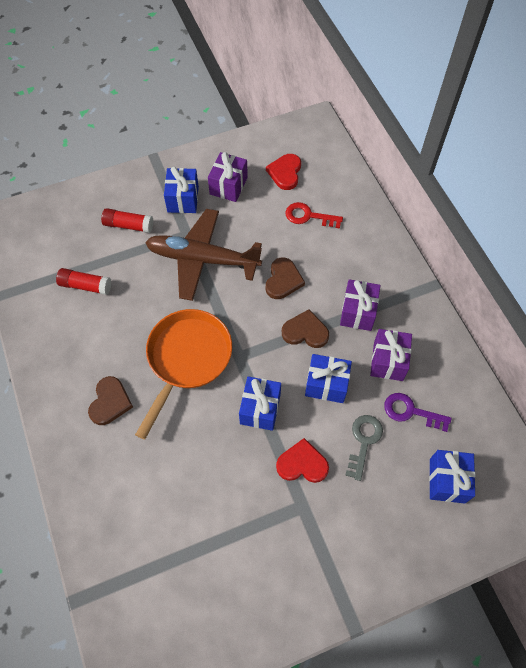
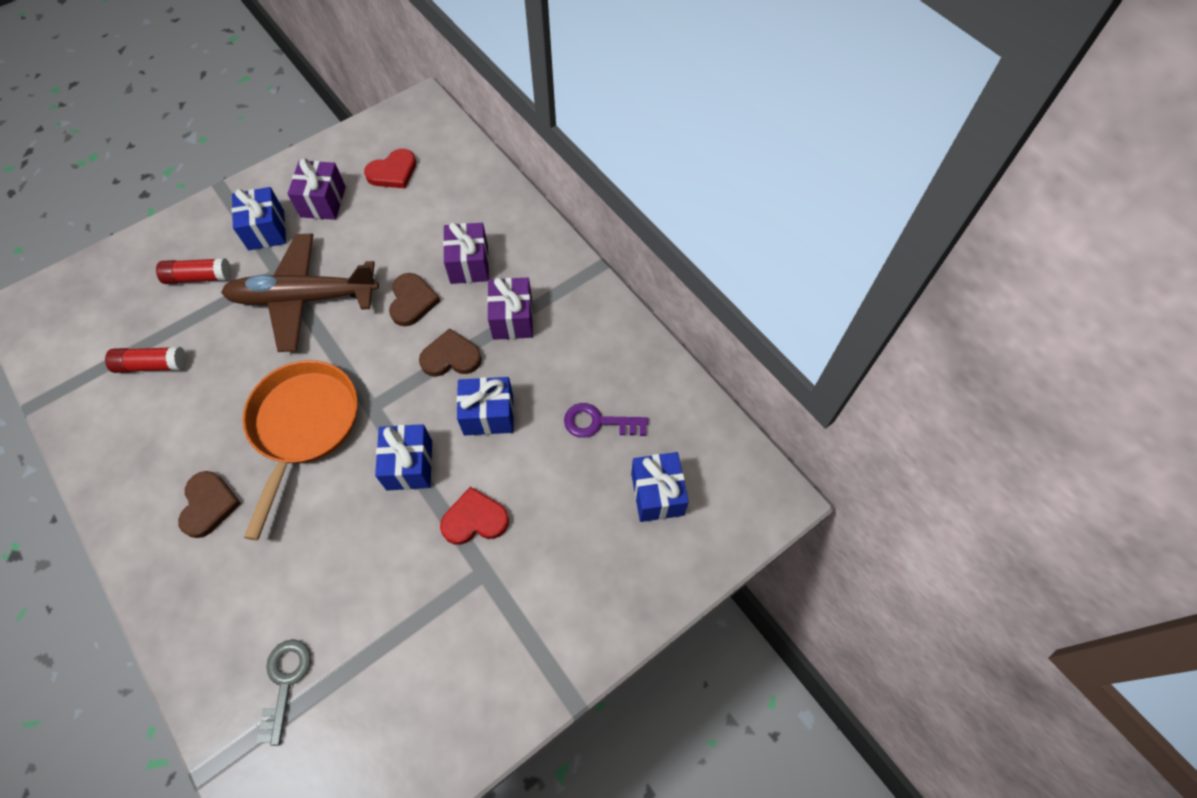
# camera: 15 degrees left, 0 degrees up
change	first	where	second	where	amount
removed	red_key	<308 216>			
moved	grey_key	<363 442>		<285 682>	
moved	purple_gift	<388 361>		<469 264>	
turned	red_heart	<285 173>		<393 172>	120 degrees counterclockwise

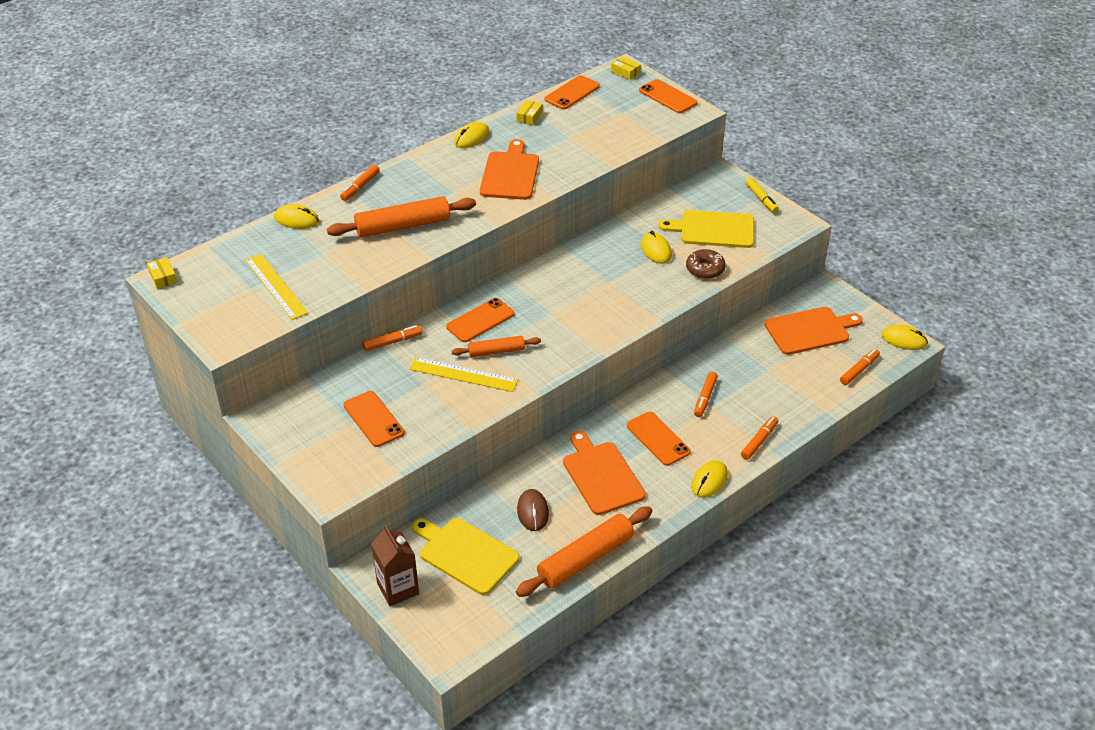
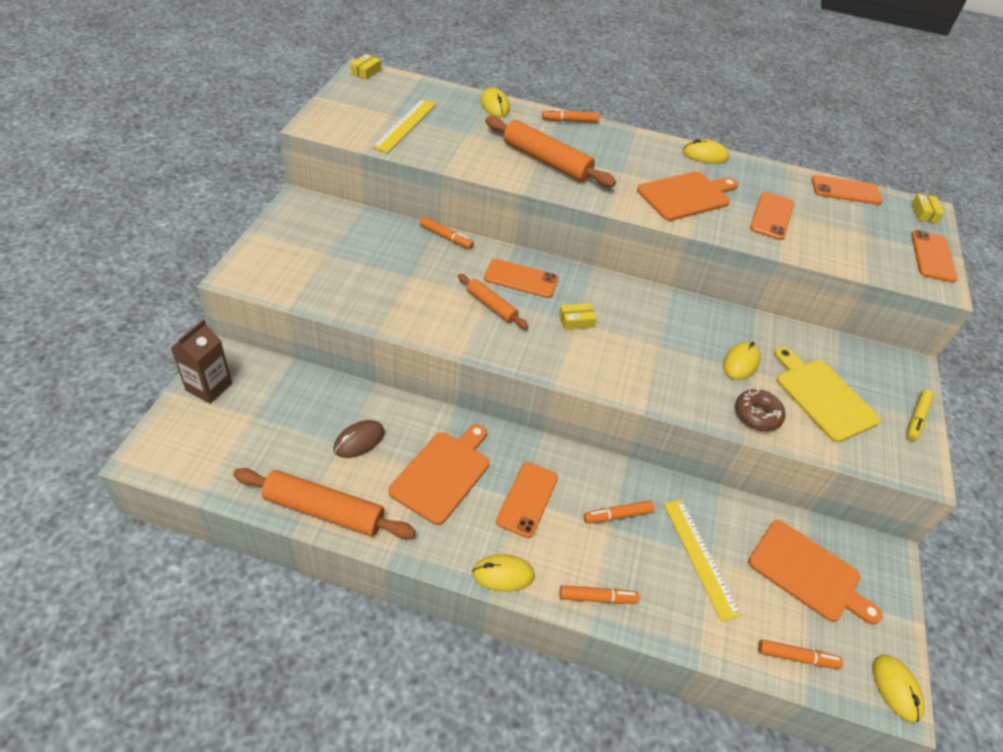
# camera: 50 degrees right, 5 degrees up
change	first	where	second	where	amount
removed	yellow_cutting_board	<465 554>			
moved	orange_phone	<373 419>		<771 216>	
moved	yellow_ruler	<463 374>		<700 557>	
moved	yellow_box	<529 117>		<576 321>	

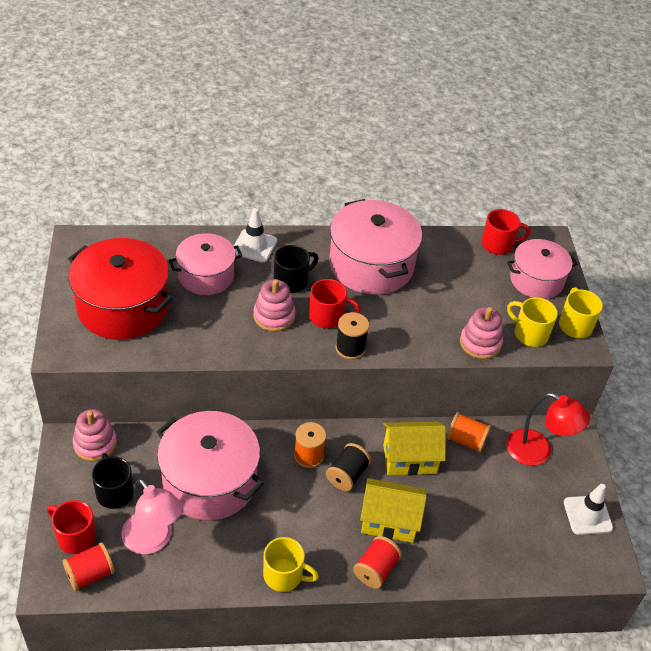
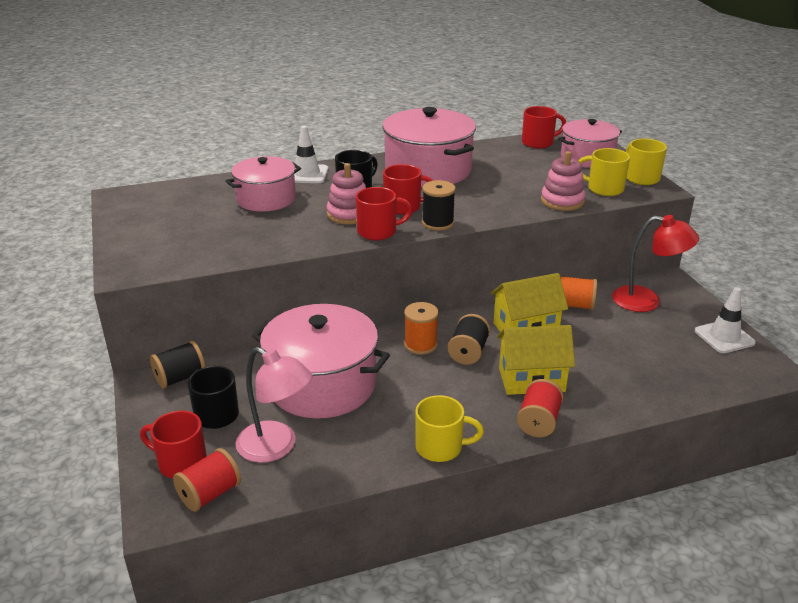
# camera: 10 degrees left, 15 degrees down
change	first	where	second	where	amount
removed	red_pot	<123 307>			
added			red_mug	<378 232>	
replaced	pink_stacking_toy	<95 444>	black_spool	<180 378>	

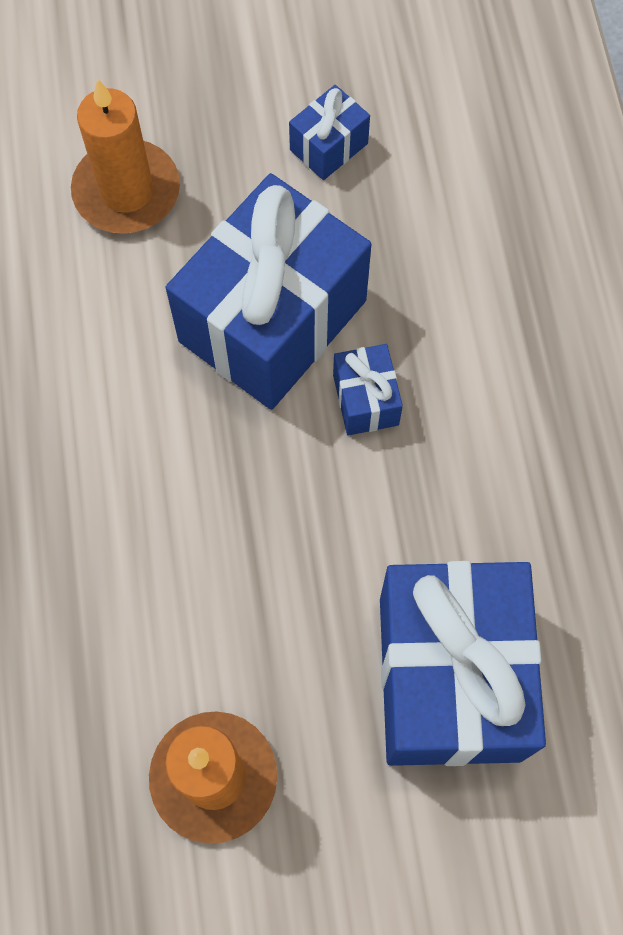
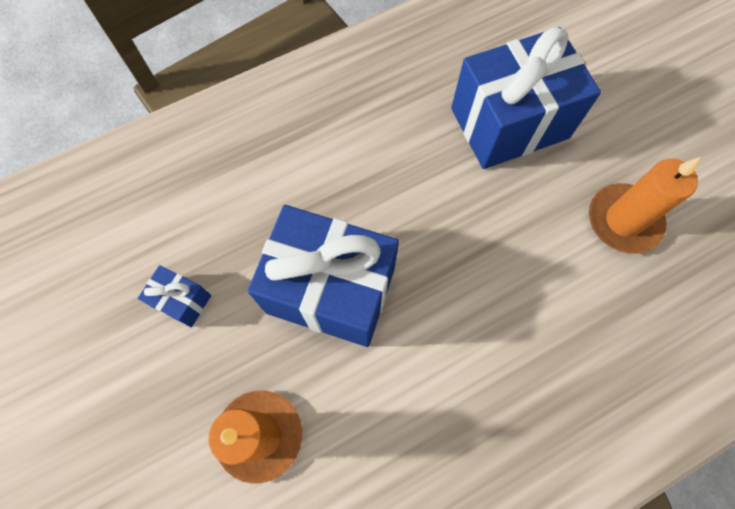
# camera: 110 degrees left, 0 degrees up
change	first	where	second	where	amount
removed	blue_gift	<365 400>			

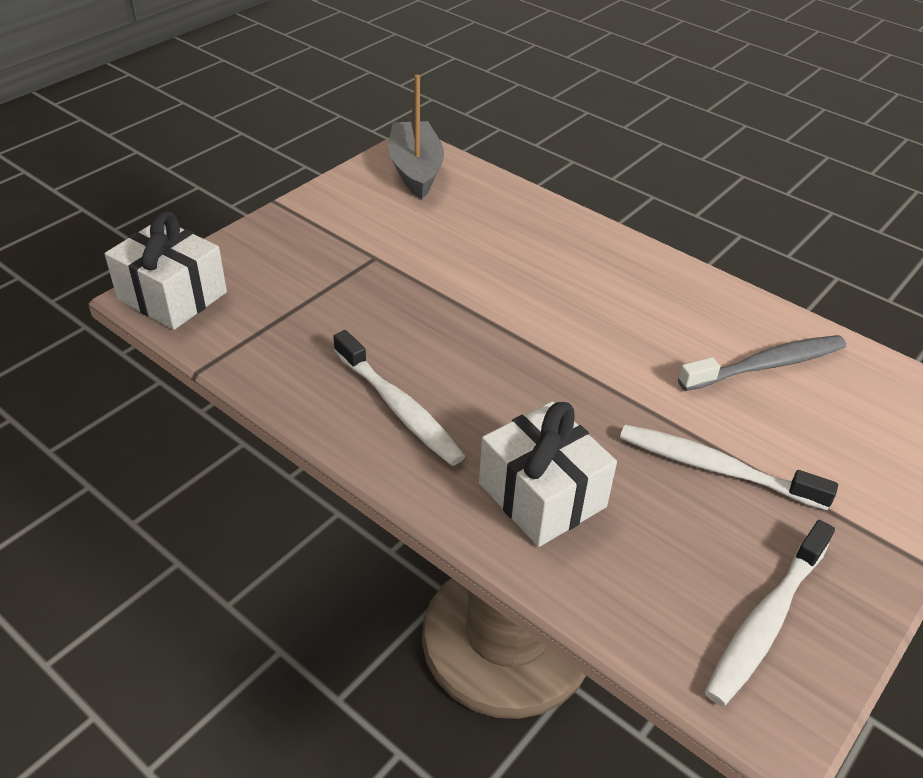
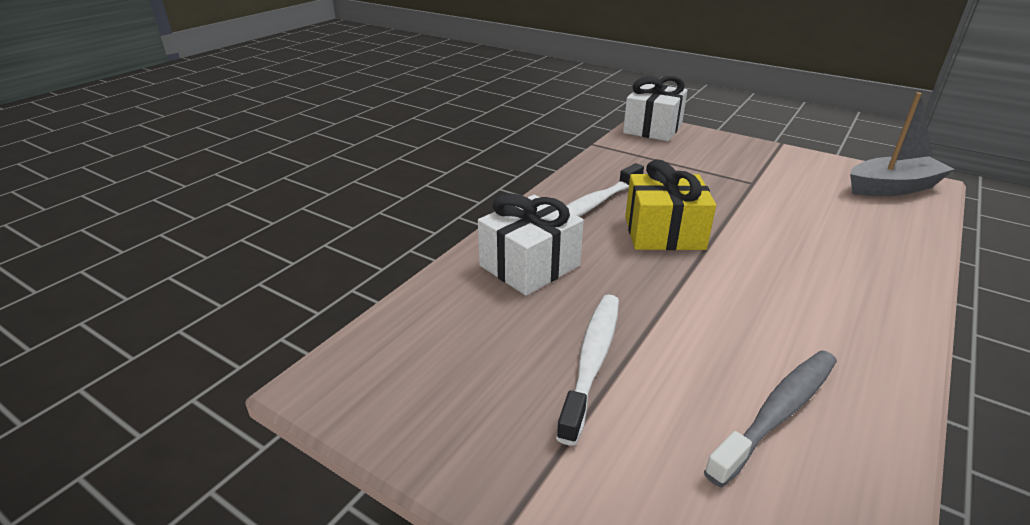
# camera: 85 degrees right, 10 degrees down
change	first	where	second	where	amount
removed	white_toothbrush	<766 621>			
added			yellow_gift	<664 233>	
turned	grey_toothbrush	<766 365>		<778 413>	105 degrees counterclockwise

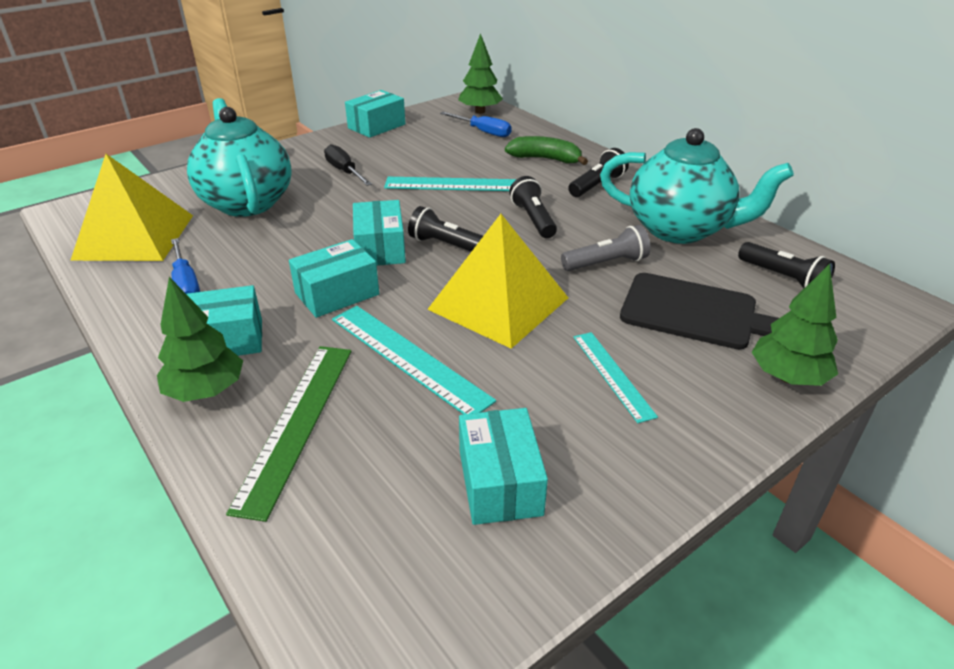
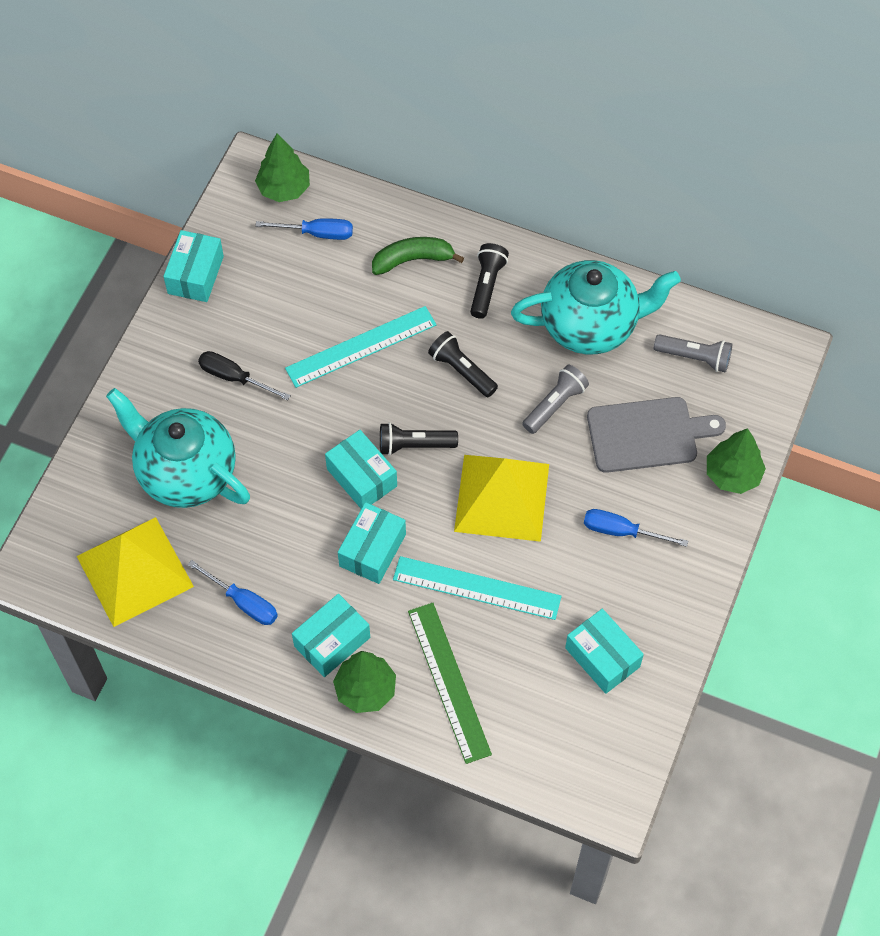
# camera: 30 degrees left, 25 degrees up
change	first	where	second	where	amount
replaced	turquoise_ruler	<612 375>	blue_screwdriver	<621 531>	
recoloured	black_cutting_board	<695 312>	grey_cutting_board	<647 434>	
recoloured	black_flashlight	<783 278>	grey_flashlight	<695 357>	

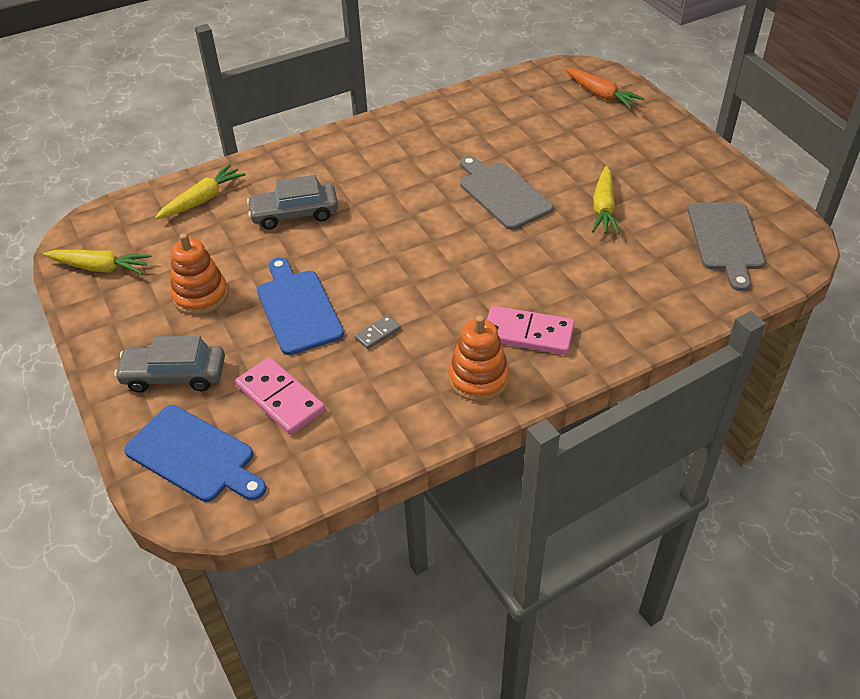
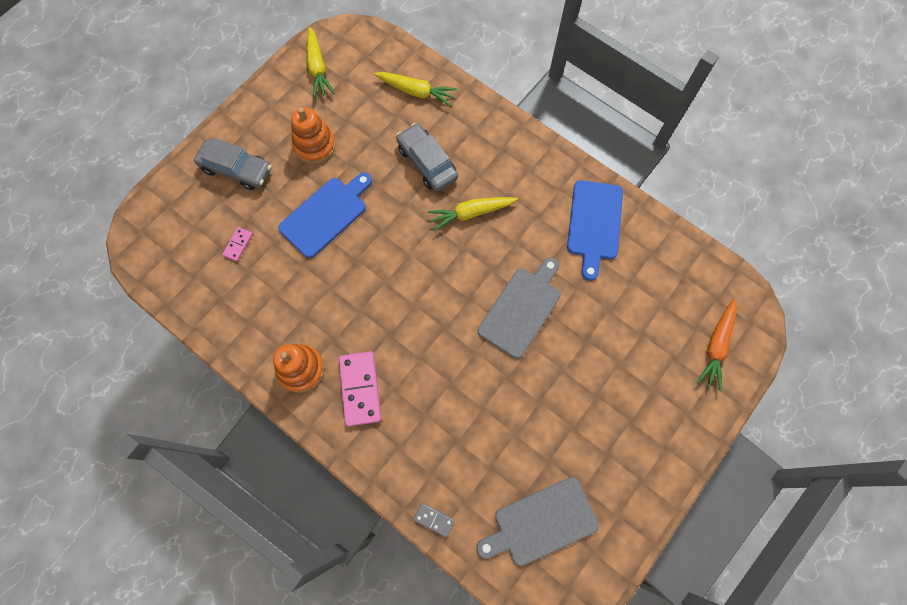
# camera: 65 degrees right, 25 degrees up
change	first	where	second	where	amount
moved	blue_cutting_board	<194 455>		<594 224>	
moved	grey_domino	<378 333>		<434 520>	
moved	yellow_carrot	<603 208>		<471 213>	
turned	grey_car	<174 375>		<236 169>	135 degrees clockwise
resized	pink_domino	<280 399>		<238 245>	x0.50

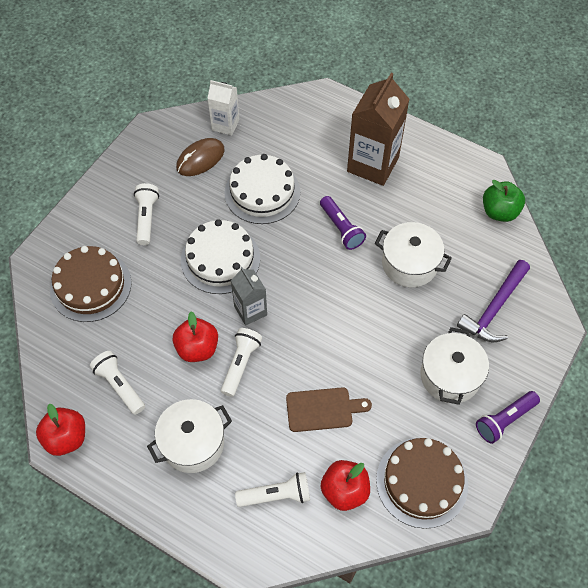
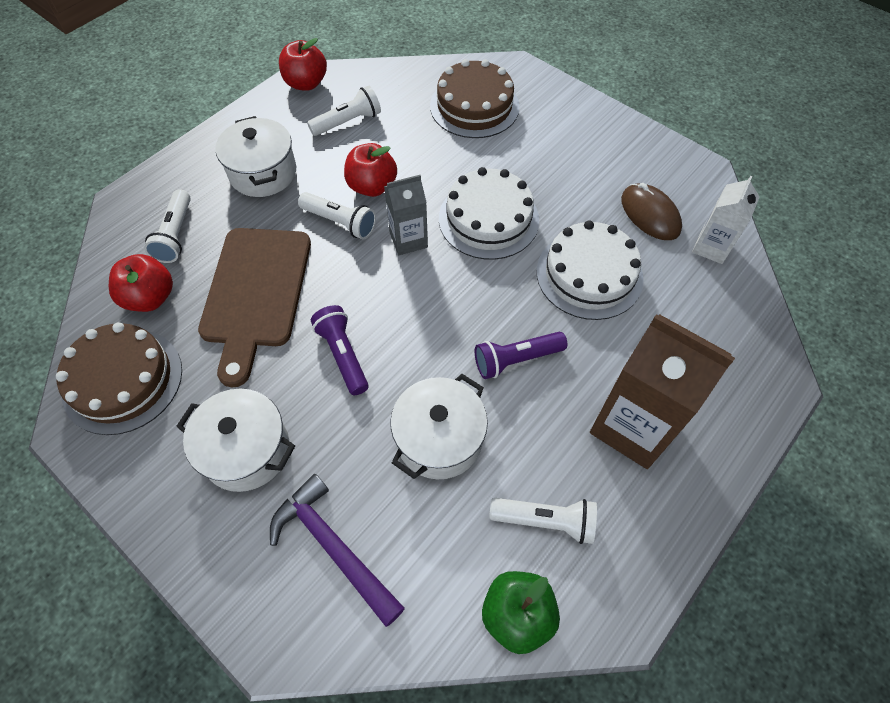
# camera: 100 degrees right, 0 degrees up
change	first	where	second	where	amount
moved	white_flashlight	<146 218>		<545 521>	
moved	purple_flashlight	<504 420>		<343 355>	
resized	brown_cutting_board	<323 409>		<255 293>	x1.74

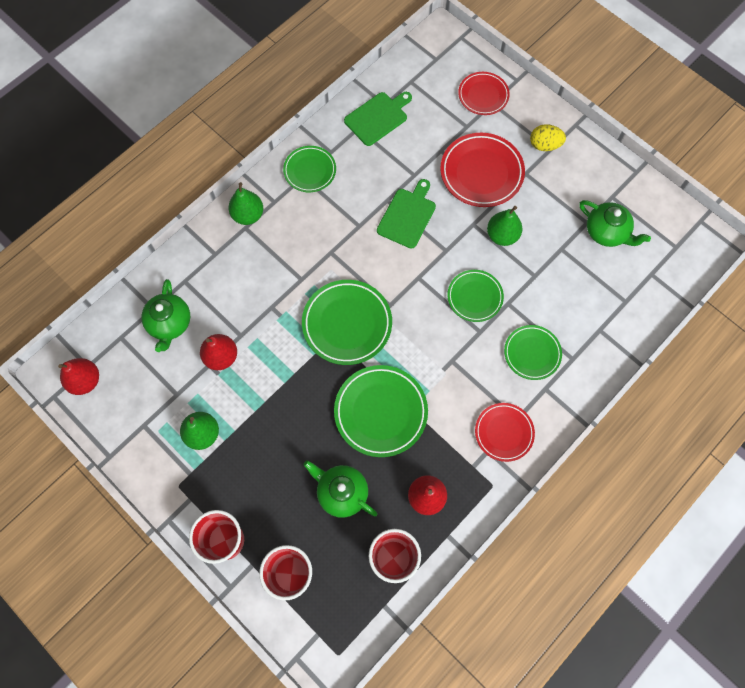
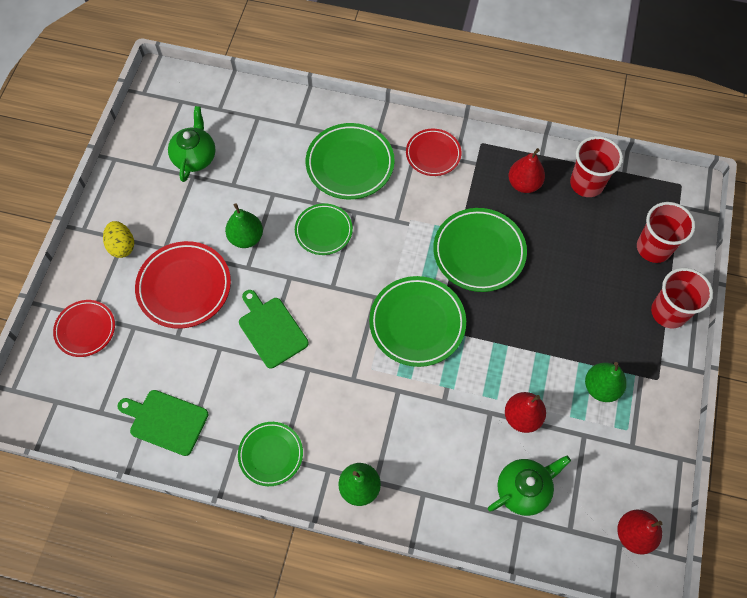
# camera: 120 degrees left, 5 degrees down
change	first	where	second	where	amount
removed	green_teapot	<341 492>			
turned	green_cutting_board	<407 216>		<271 330>	60 degrees clockwise
resized	green_plate	<532 353>		<350 164>	x1.59

